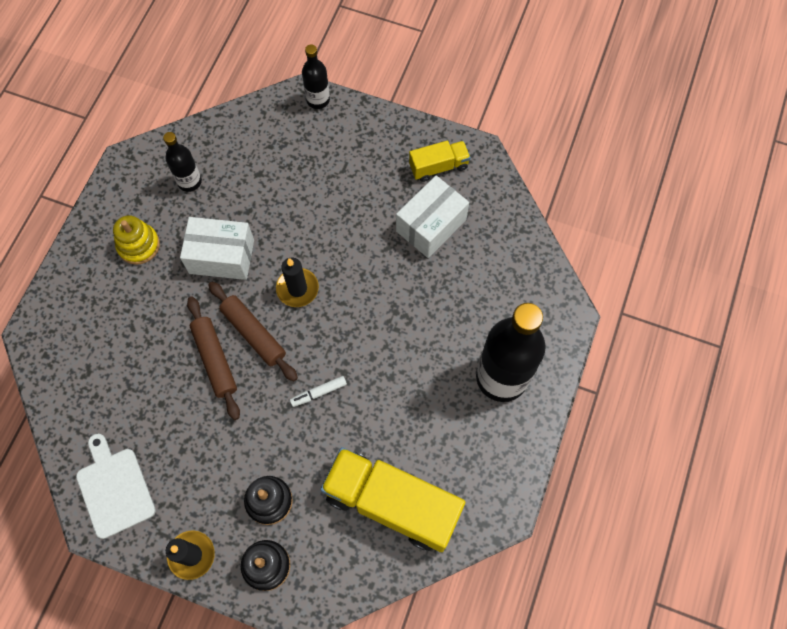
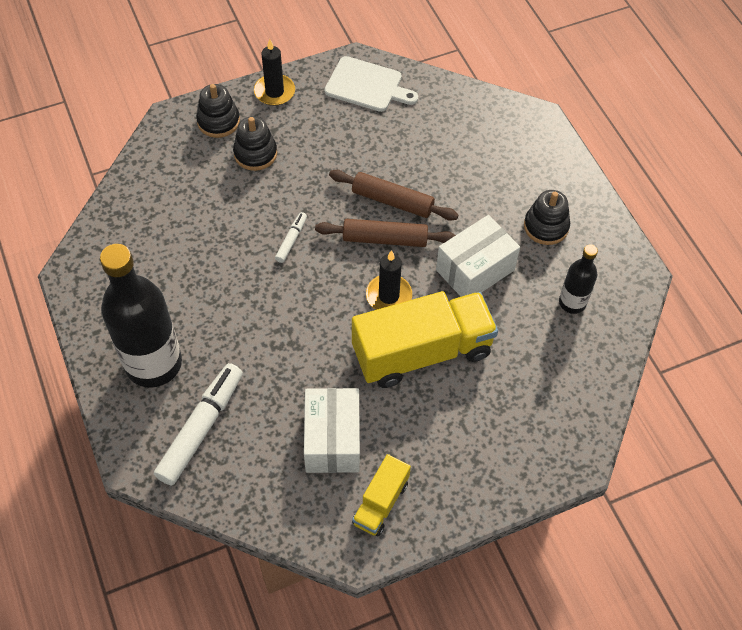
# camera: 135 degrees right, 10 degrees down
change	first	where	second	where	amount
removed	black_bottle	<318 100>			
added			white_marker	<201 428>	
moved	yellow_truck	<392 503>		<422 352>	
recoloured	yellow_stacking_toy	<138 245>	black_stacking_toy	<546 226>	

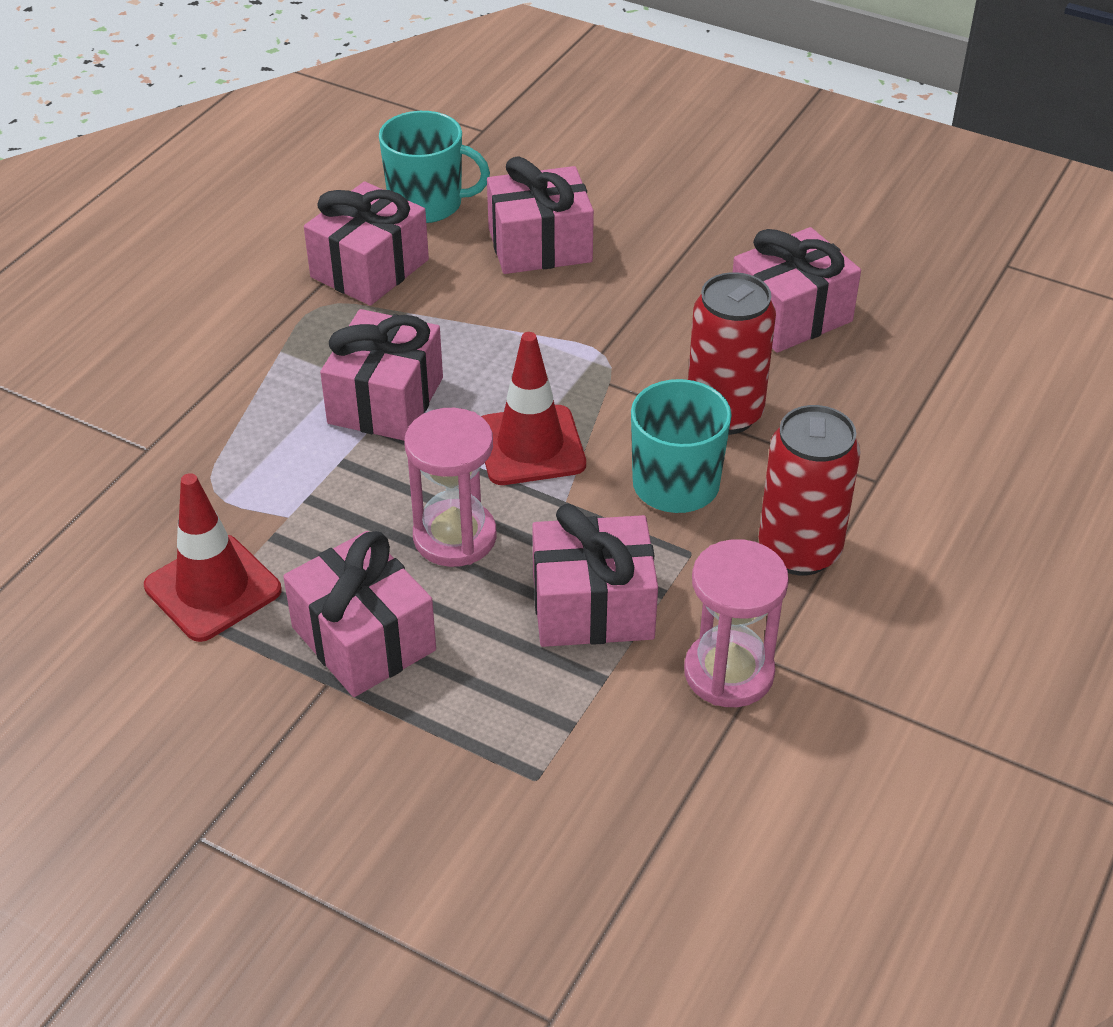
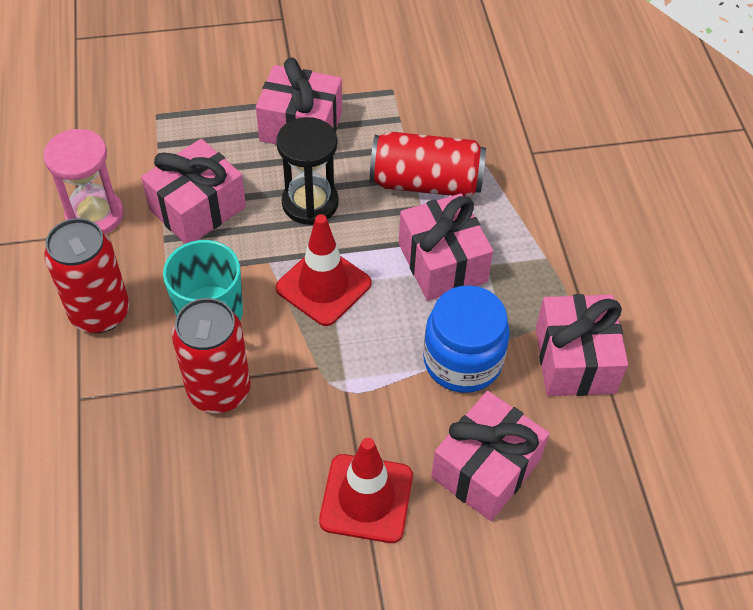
# camera: 140 degrees right, 10 degrees up
change	first	where	second	where	amount
removed	turquoise_mug	<427 204>			
removed	pink_gift	<790 315>			
added			red_can	<426 182>	
added			blue_jar	<462 361>	
moved	red_traffic_cone	<213 588>		<366 498>	
recoloured	pink_hourglass	<454 537>	black_hourglass	<310 203>	

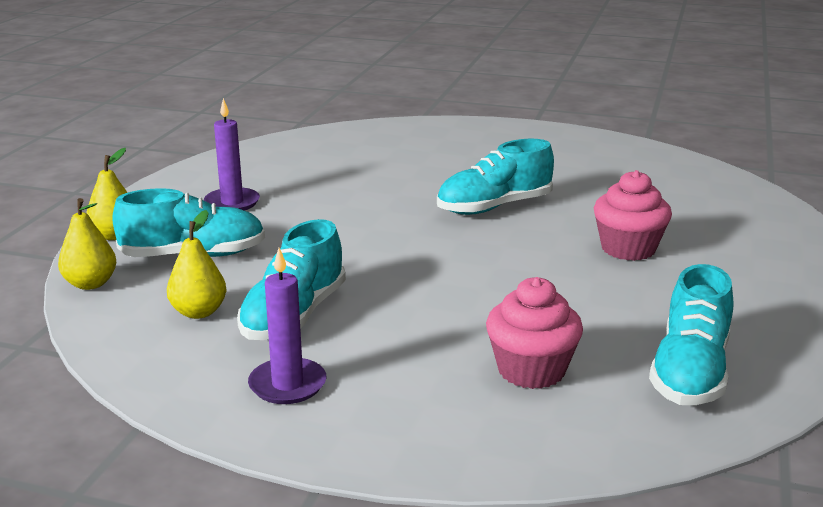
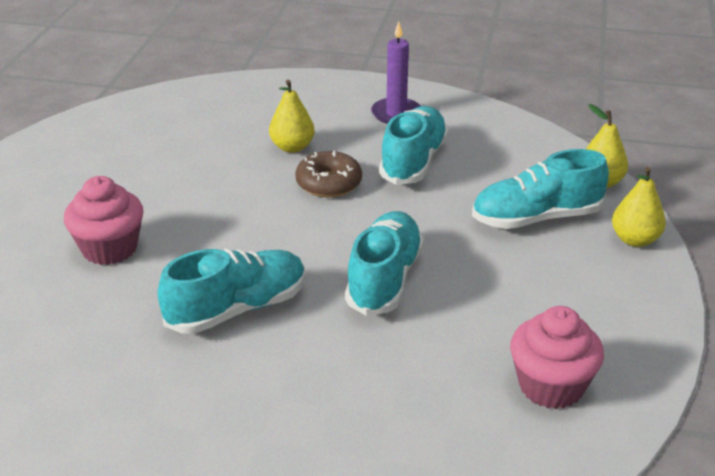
# camera: 175 degrees right, 10 degrees up
change	first	where	second	where	amount
removed	purple_candle	<232 203>			
added			brown_donut	<329 183>	
moved	yellow_pear	<198 312>		<292 147>	
moved	pink_cupcake	<531 370>		<551 386>	
moved	turquoise_shoe	<690 372>		<384 279>	

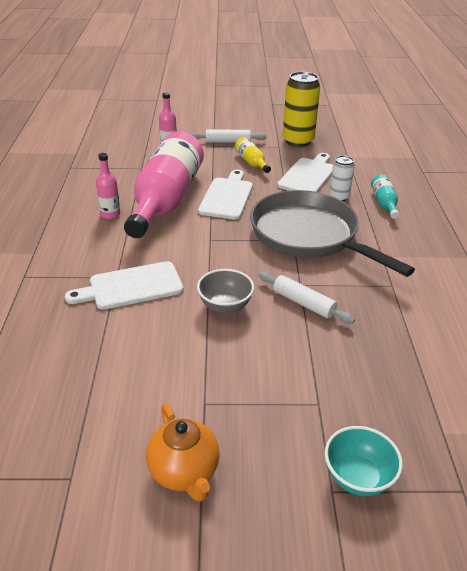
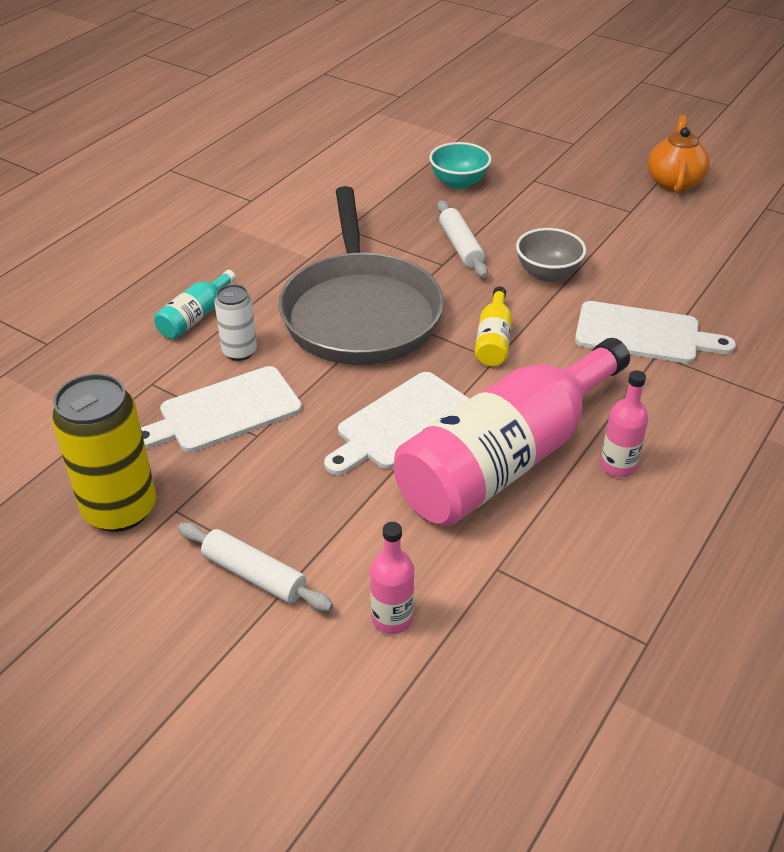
# camera: 145 degrees left, 5 degrees up
change	first	where	second	where	amount
moved	yellow_bottle	<251 162>		<493 340>	
moved	turquoise_bowl	<358 477>		<459 183>	

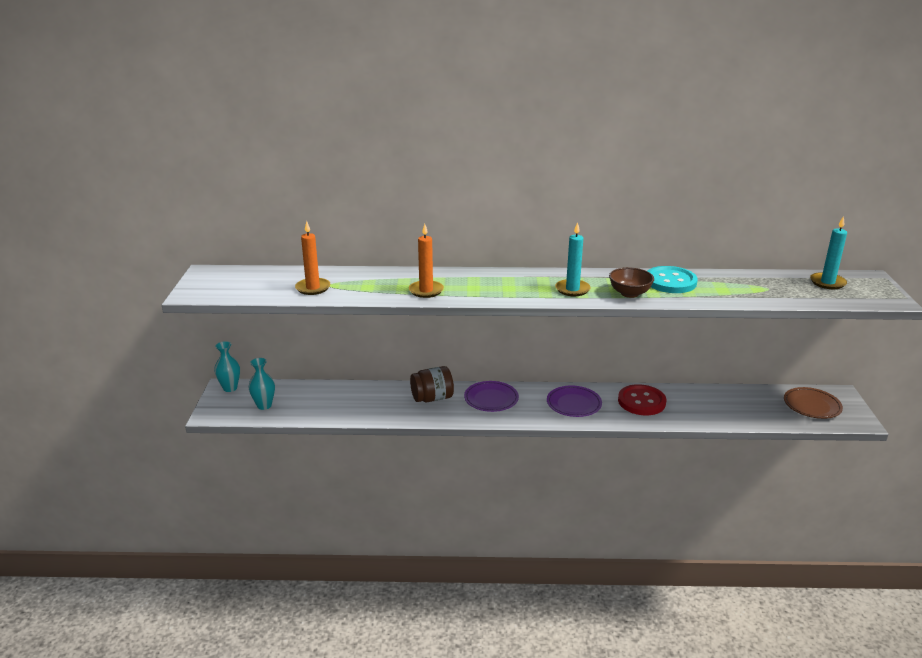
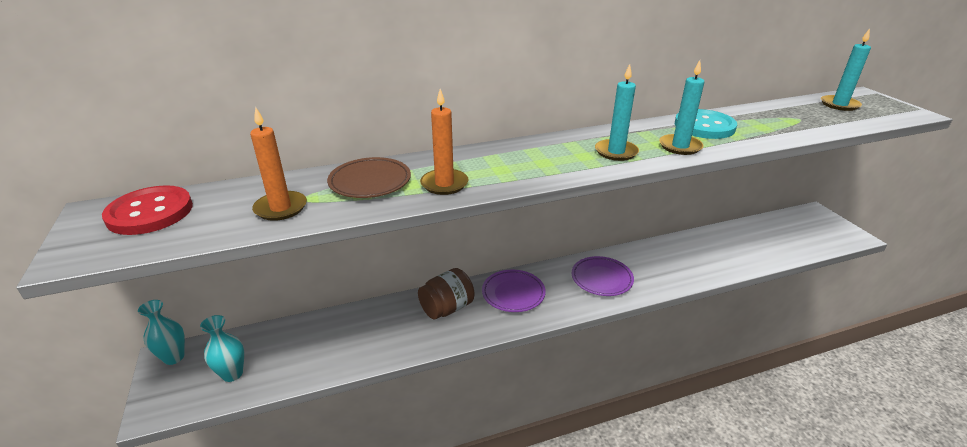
# camera: 20 degrees left, 5 degrees up
change	first	where	second	where	amount
moved	red_button	<641 402>		<150 212>	
moved	brown_plate	<812 406>		<370 182>	
replaced	brown_bowl	<629 293>	turquoise_candle	<680 146>	

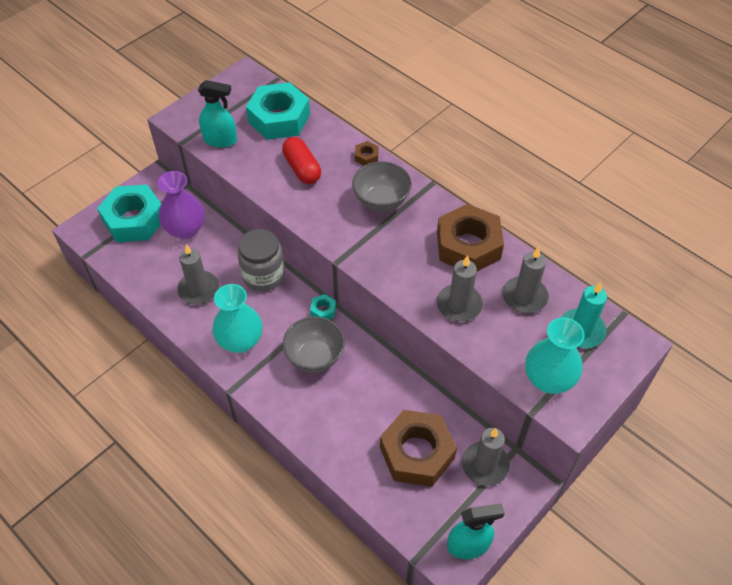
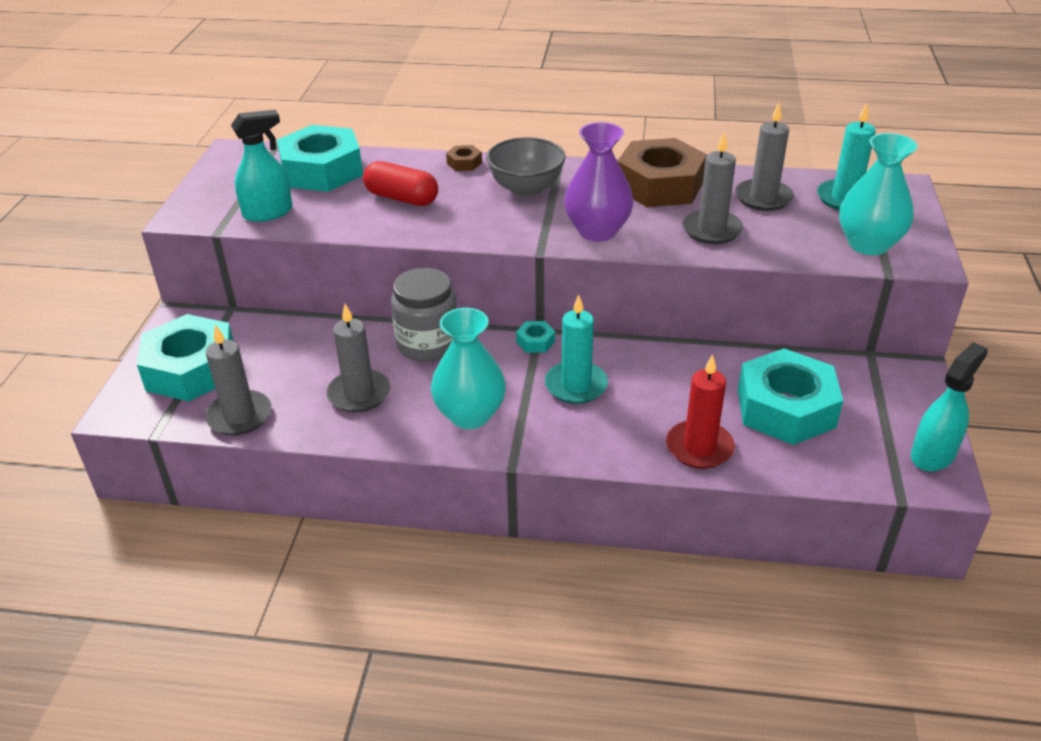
# camera: 35 degrees left, 15 degrees down
change	first	where	second	where	amount
added			red_candle	<699 447>	
moved	purple_vase	<185 230>		<597 231>	
moved	grey_candle	<485 465>		<239 416>	
replaced	grey_bowl	<315 357>	turquoise_candle	<576 385>	
recoloured	brown_nut	<417 453>	turquoise_nut	<786 408>	

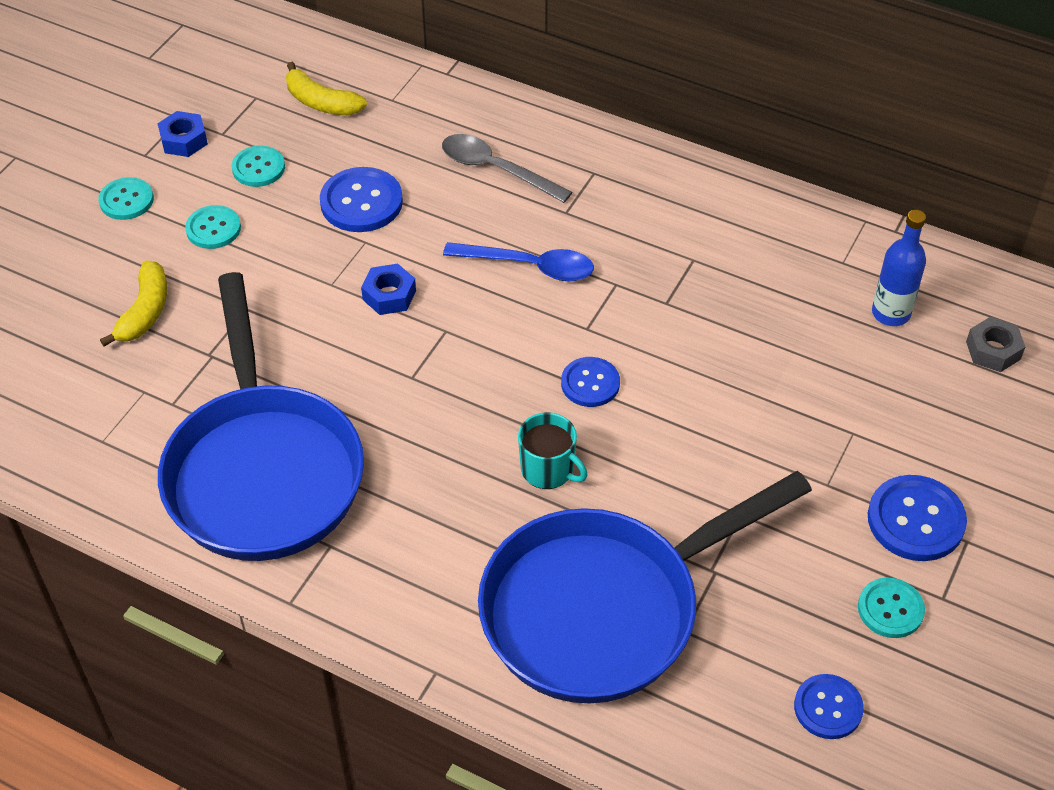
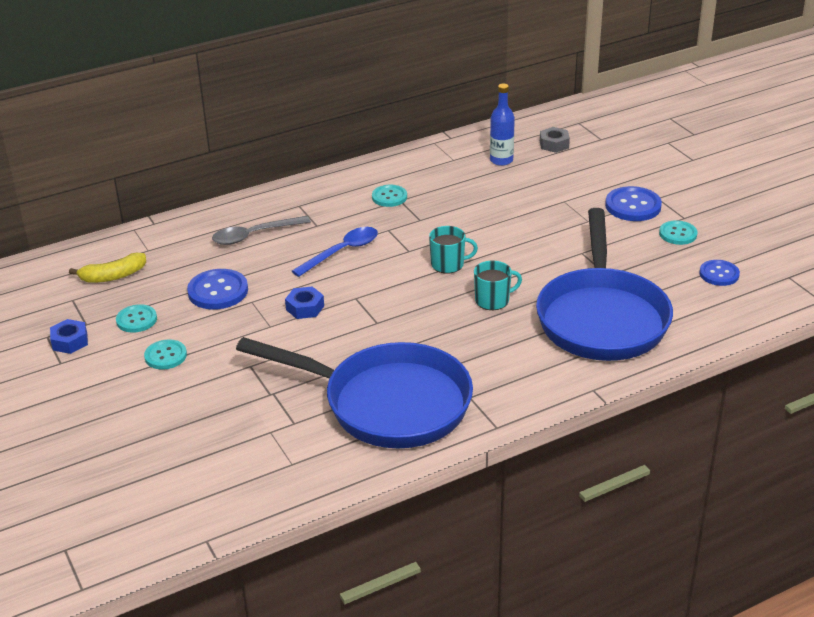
# camera: 55 degrees left, 15 degrees down
change	first	where	second	where	amount
removed	yellow_banana	<145 311>			
moved	turquoise_button	<126 200>		<389 197>	
replaced	blue_button	<590 383>	turquoise_mug	<448 264>	

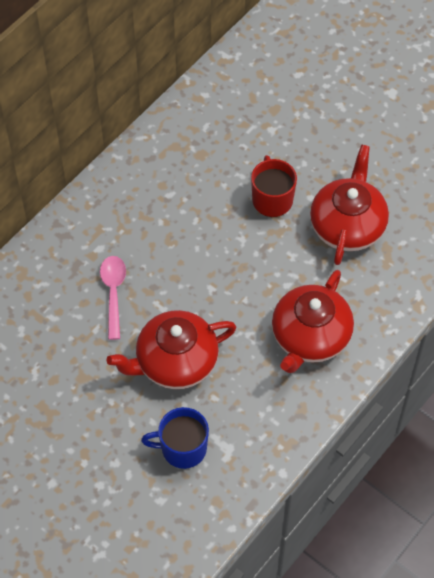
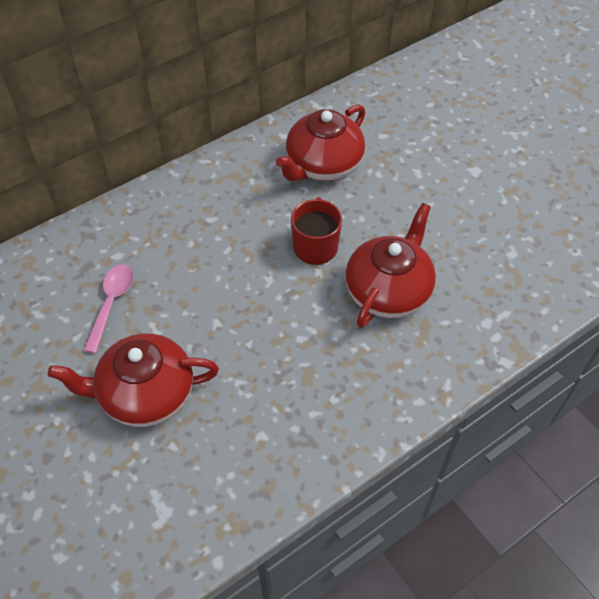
# camera: 15 degrees right, 5 degrees down
change	first	where	second	where	amount
removed	blue_mug	<182 448>			
moved	red_teapot	<310 337>		<323 165>	

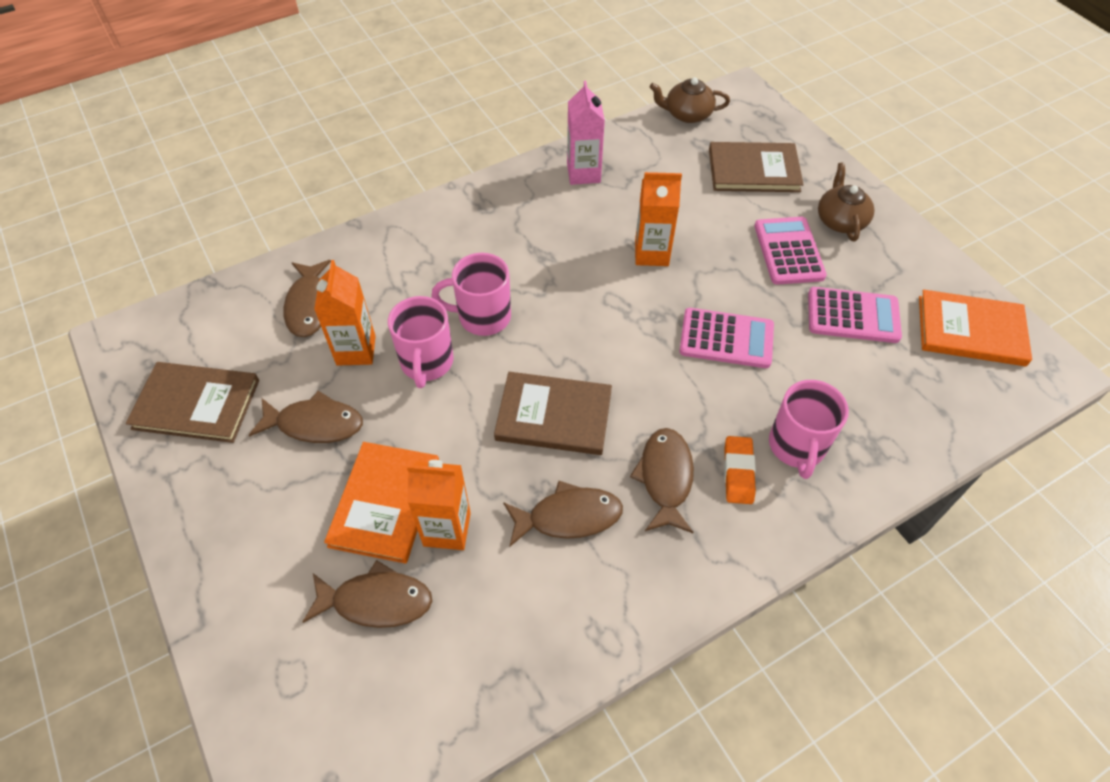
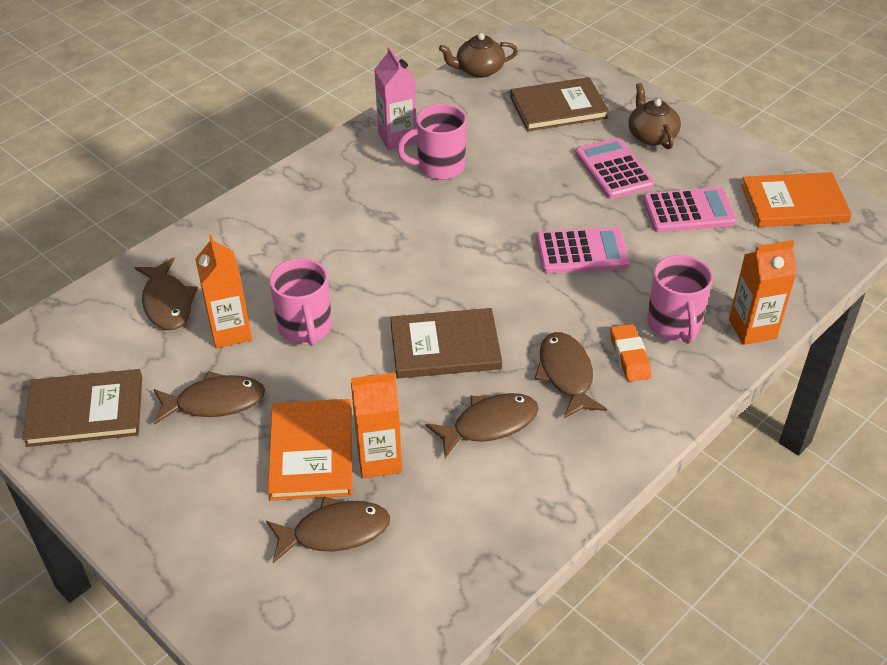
# camera: 15 degrees left, 10 degrees down
change	first	where	second	where	amount
moved	pink_mug	<482 317>		<439 167>	
moved	orange_carton	<651 253>		<752 329>	

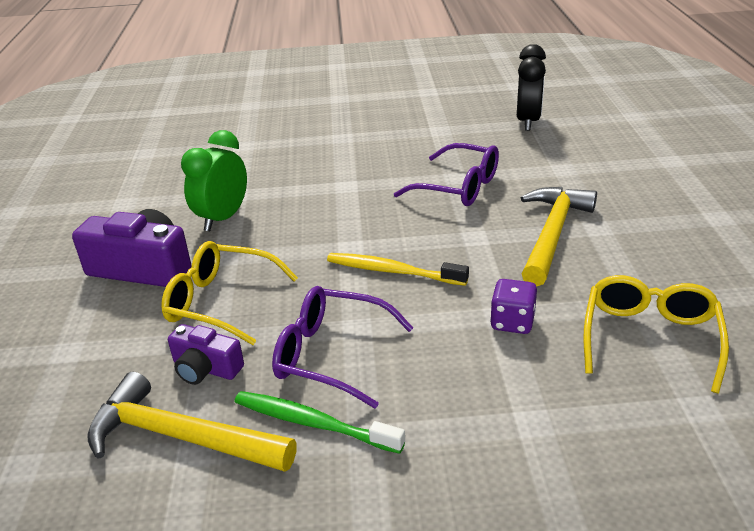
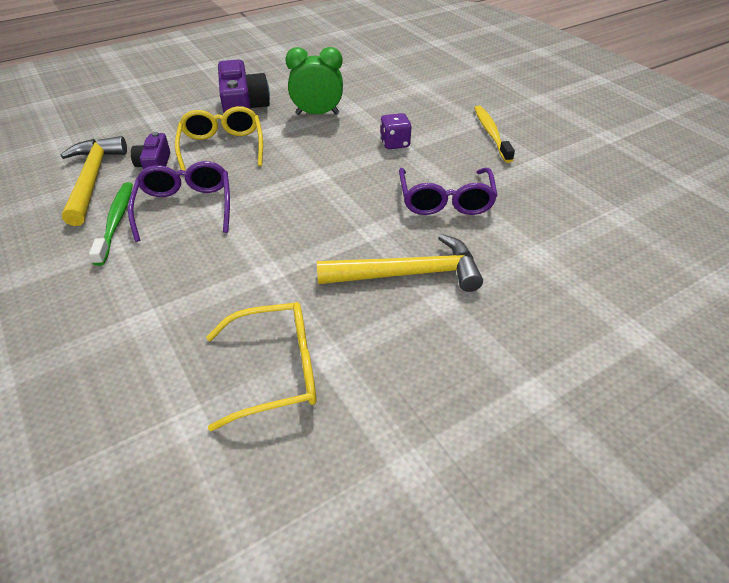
# camera: 60 degrees right, 10 degrees up
change	first	where	second	where	amount
removed	black_clock	<528 121>			
moved	yellow_toothbrush	<392 271>		<491 133>	
moved	purple_dice	<512 322>		<395 143>	

